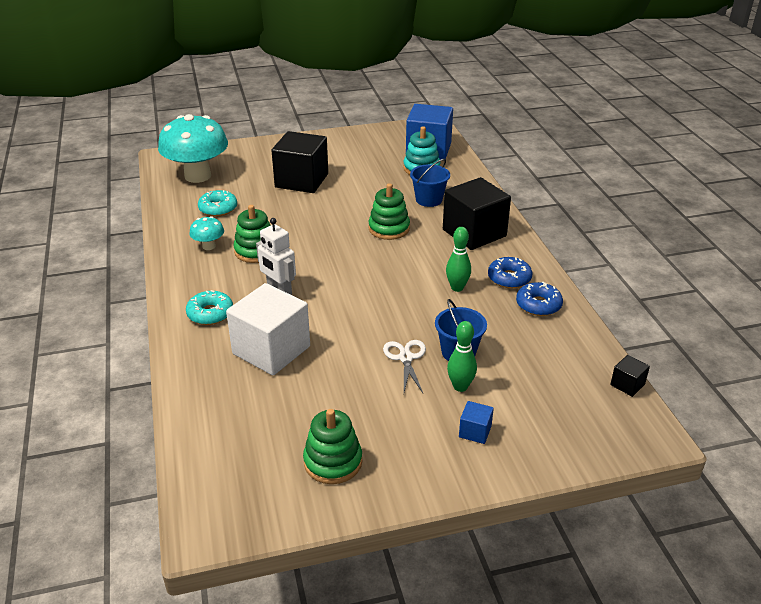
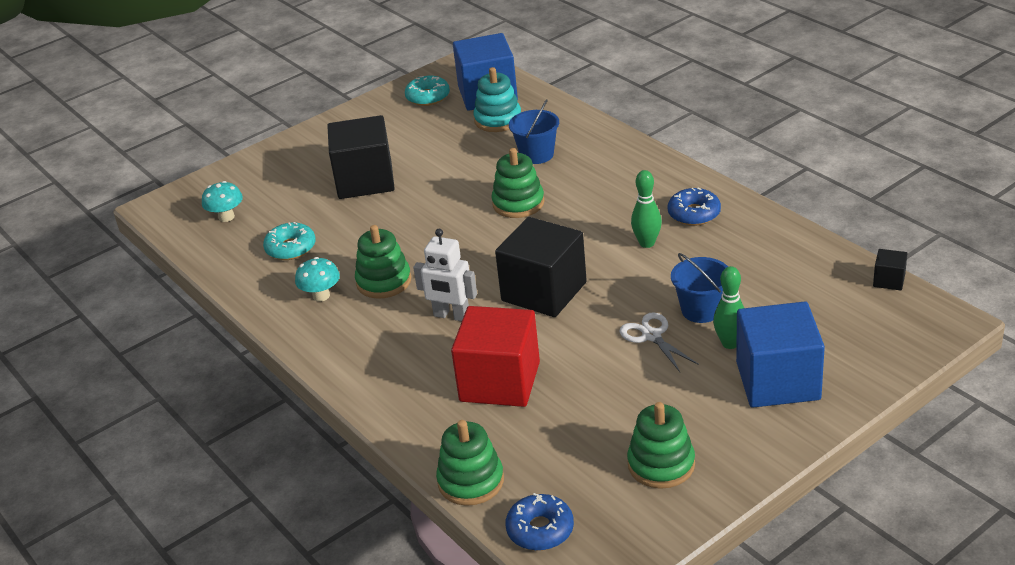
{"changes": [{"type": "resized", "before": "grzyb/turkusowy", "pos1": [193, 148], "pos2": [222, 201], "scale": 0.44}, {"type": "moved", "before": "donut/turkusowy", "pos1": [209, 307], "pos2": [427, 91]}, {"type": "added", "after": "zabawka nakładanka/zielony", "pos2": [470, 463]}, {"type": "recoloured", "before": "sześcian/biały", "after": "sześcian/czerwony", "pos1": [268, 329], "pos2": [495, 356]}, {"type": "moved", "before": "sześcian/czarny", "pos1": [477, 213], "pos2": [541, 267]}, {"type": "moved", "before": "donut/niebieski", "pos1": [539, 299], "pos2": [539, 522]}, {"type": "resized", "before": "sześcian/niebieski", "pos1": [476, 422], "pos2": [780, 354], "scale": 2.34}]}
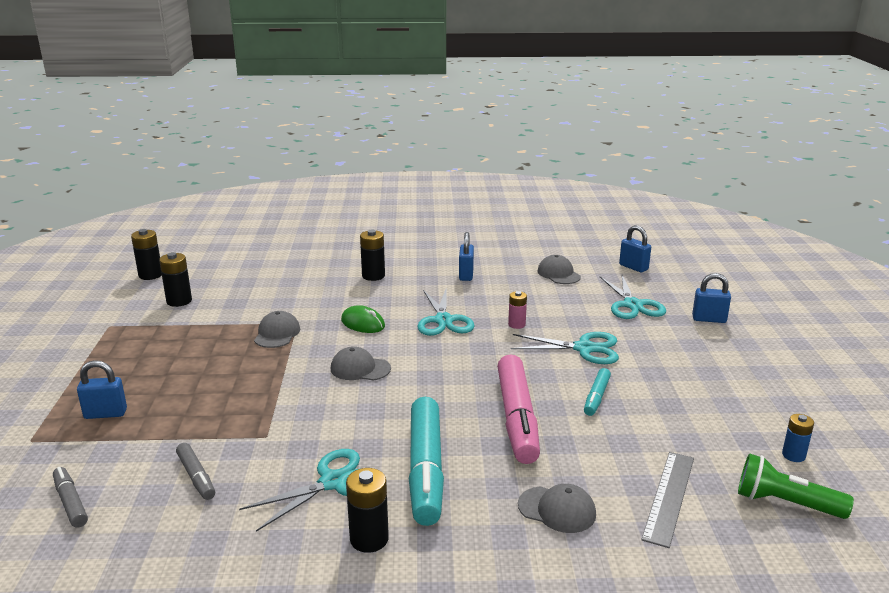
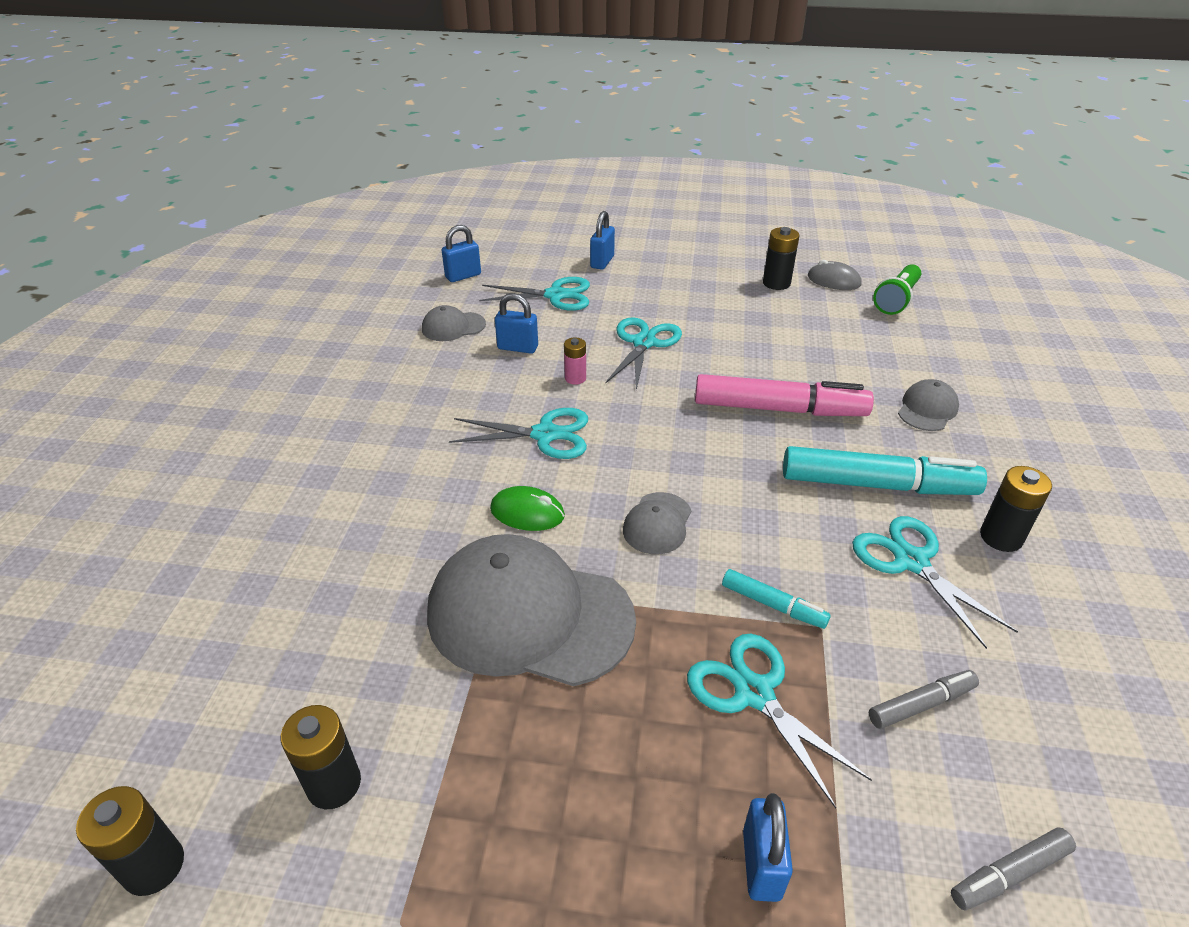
{"changes": [{"type": "resized", "before": "czapka/szary", "pos1": [277, 329], "pos2": [531, 610], "scale": 2.21}, {"type": "turned", "before": "myszka/zielony", "pos1": [363, 319], "pos2": [527, 508], "turn": 60}, {"type": "moved", "before": "kłódka/niebieski", "pos1": [466, 256], "pos2": [516, 323]}, {"type": "added", "after": "nożyczki/turkusowy", "pos2": [779, 721]}, {"type": "moved", "before": "flamaster/turkusowy", "pos1": [597, 392], "pos2": [776, 599]}, {"type": "moved", "before": "bateria/czarny", "pos1": [372, 255], "pos2": [781, 258]}, {"type": "replaced", "before": "bateria/niebieski", "after": "myszka/szary", "pos1": [798, 438], "pos2": [834, 275]}, {"type": "removed", "before": "linijka/szary", "pos1": [667, 500]}]}
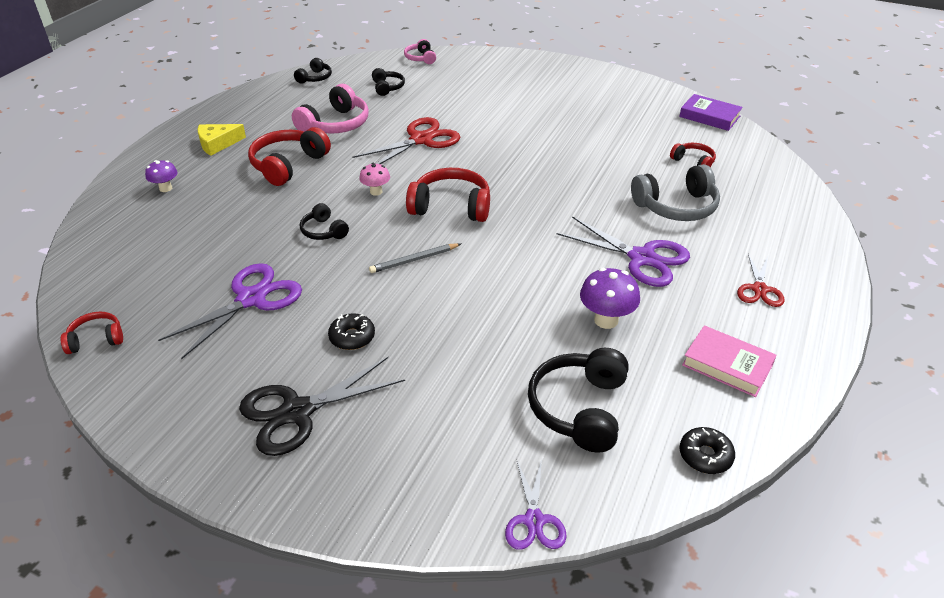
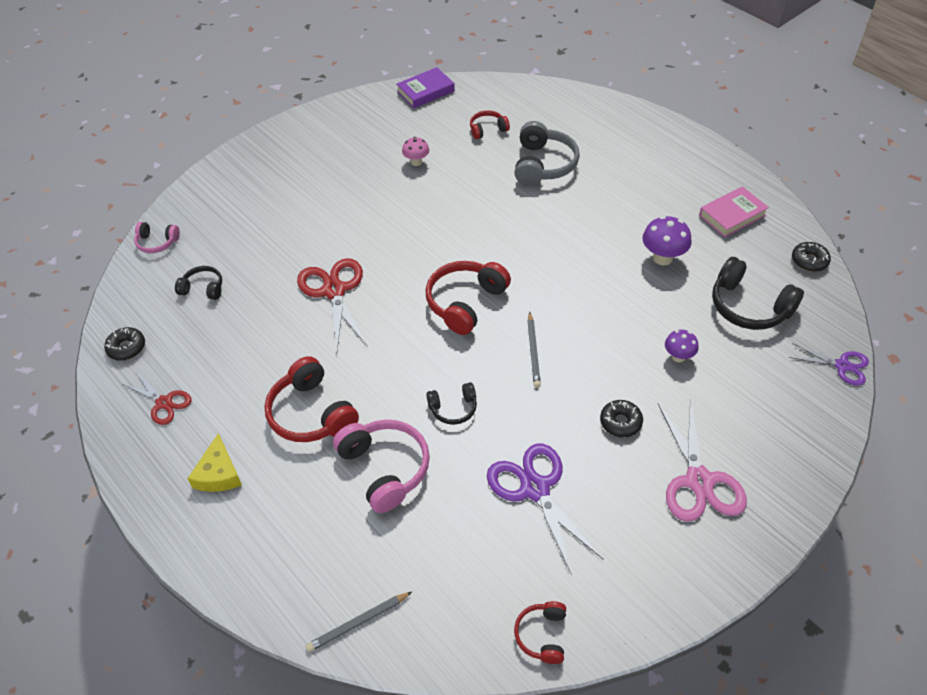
{"changes": [{"type": "replaced", "before": "słuchawki/czarny", "after": "donut/czarny", "pos1": [313, 71], "pos2": [124, 344]}, {"type": "moved", "before": "nożyczki/czerwony", "pos1": [761, 280], "pos2": [157, 398]}, {"type": "added", "after": "ołówek/szary", "pos2": [358, 622]}, {"type": "moved", "before": "słuchawki/różowy", "pos1": [330, 108], "pos2": [381, 466]}, {"type": "moved", "before": "grzyb/różowy", "pos1": [374, 179], "pos2": [415, 151]}, {"type": "recoloured", "before": "nożyczki/czarny", "after": "nożyczki/różowy", "pos1": [322, 406], "pos2": [702, 460]}, {"type": "moved", "before": "grzyb/fioletowy", "pos1": [161, 176], "pos2": [682, 346]}, {"type": "removed", "before": "nożyczki/fioletowy", "pos1": [623, 251]}]}
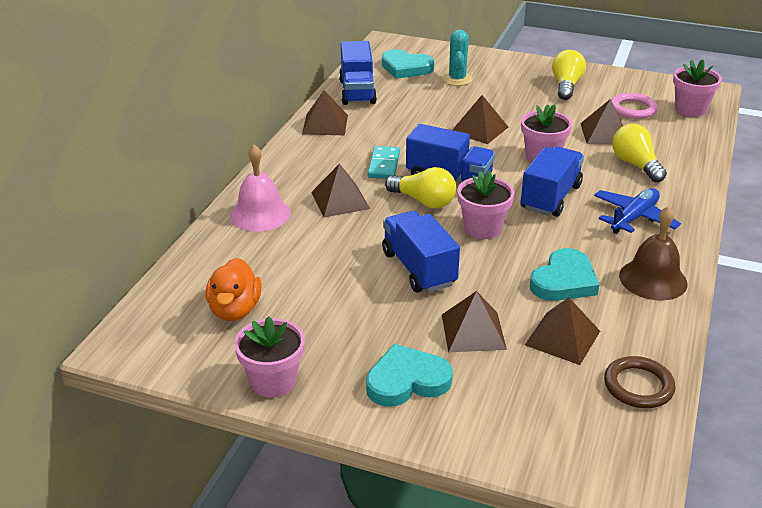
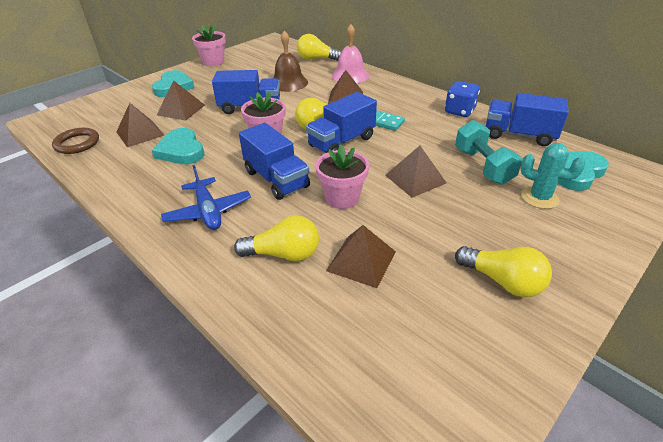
{"changes": [{"type": "moved", "before": "dzwonek/brązowy", "pos1": [653, 253], "pos2": [290, 61]}, {"type": "added", "after": "żarówka/żółty", "pos2": [319, 47]}, {"type": "replaced", "before": "piramida/brązowy", "after": "kostka do gry/niebieski", "pos1": [325, 112], "pos2": [462, 99]}, {"type": "added", "after": "hantel/turkusowy", "pos2": [488, 152]}, {"type": "removed", "before": "kaczka/pomarańczowy", "pos1": [233, 289]}, {"type": "removed", "before": "pierścień/różowy", "pos1": [634, 106]}, {"type": "removed", "before": "doniczka/różowy", "pos1": [697, 88]}]}
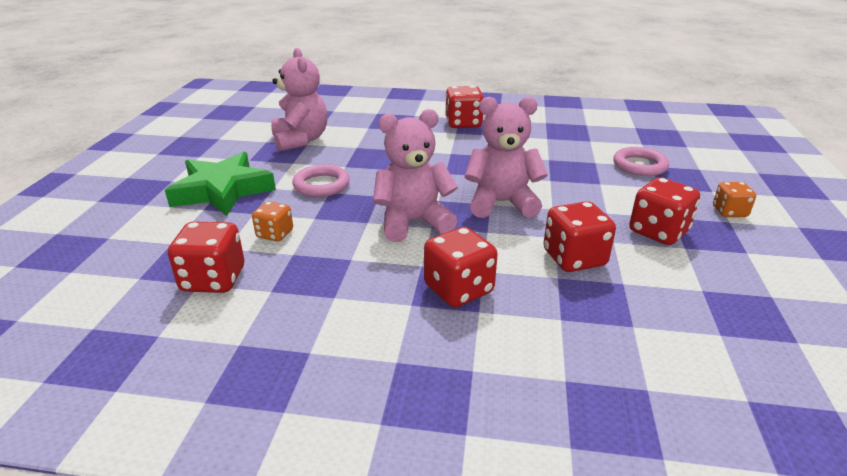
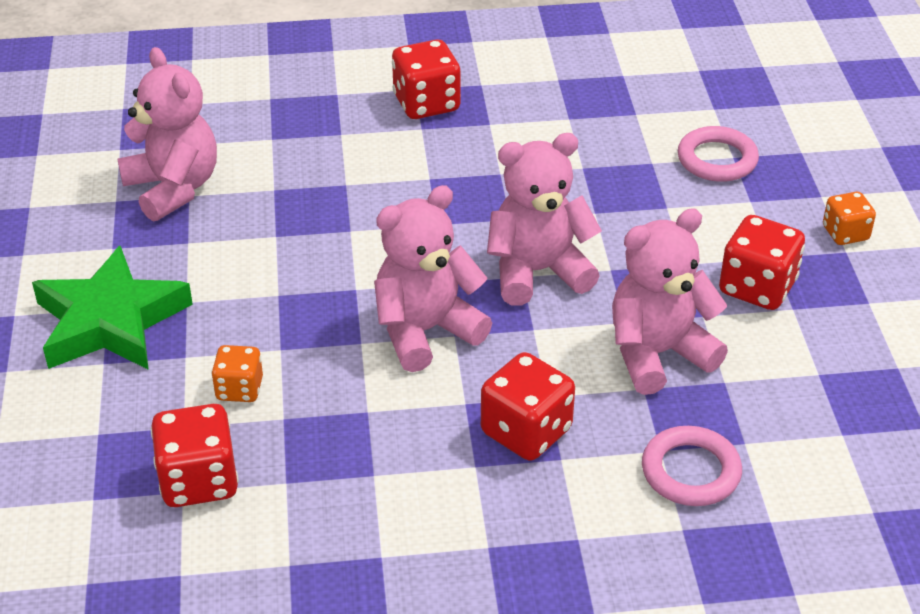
{"changes": [{"type": "replaced", "before": "kostka do gry/czerwony", "after": "miś/różowy", "pos1": [580, 236], "pos2": [670, 301]}, {"type": "moved", "before": "pierścień/różowy", "pos1": [321, 181], "pos2": [692, 466]}]}
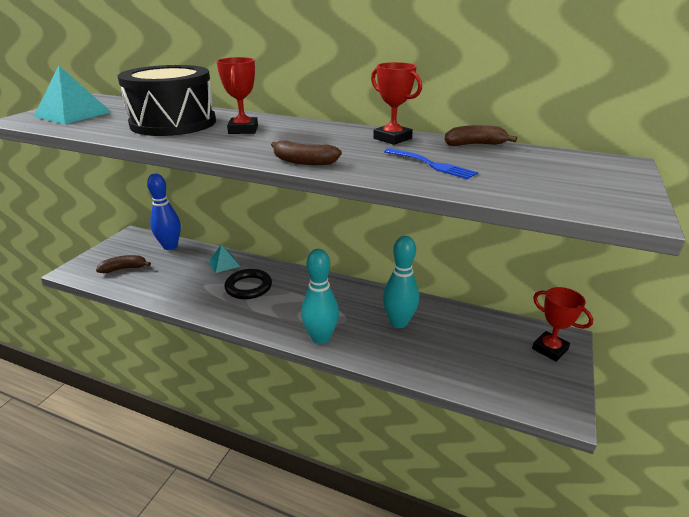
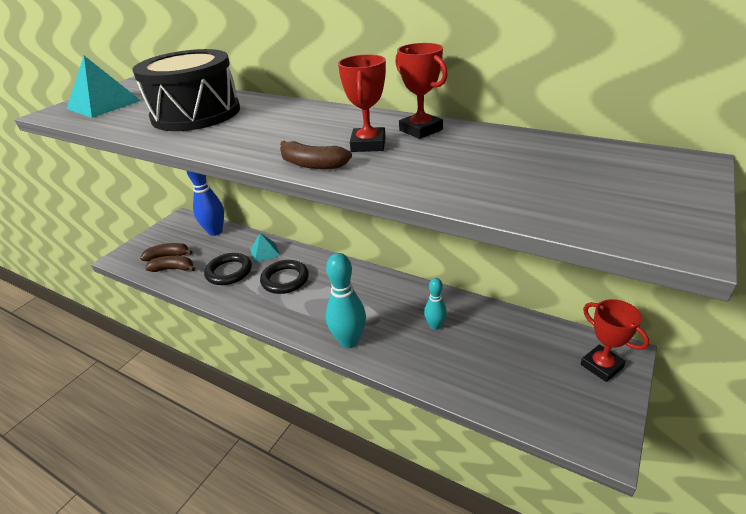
{"changes": [{"type": "moved", "before": "banan/brązowy", "pos1": [481, 135], "pos2": [170, 264]}, {"type": "added", "after": "pierścień/czarny", "pos2": [228, 269]}, {"type": "moved", "before": "puchar/czerwony", "pos1": [237, 95], "pos2": [362, 103]}, {"type": "resized", "before": "kręgiel/turkusowy", "pos1": [401, 282], "pos2": [435, 304], "scale": 0.58}, {"type": "removed", "before": "widelec/niebieski", "pos1": [431, 163]}]}
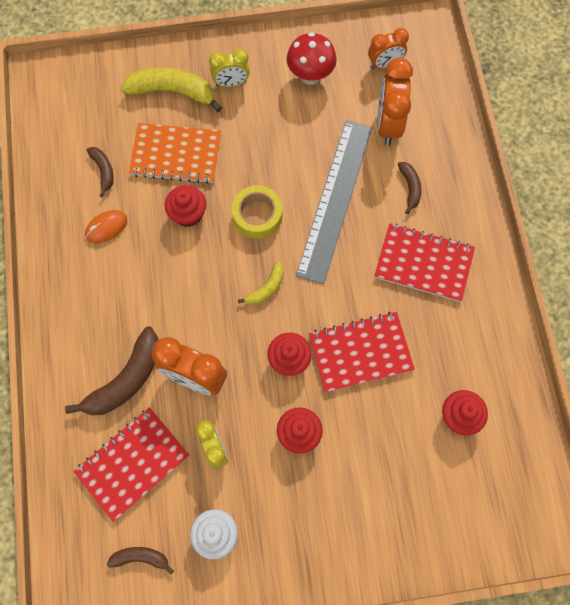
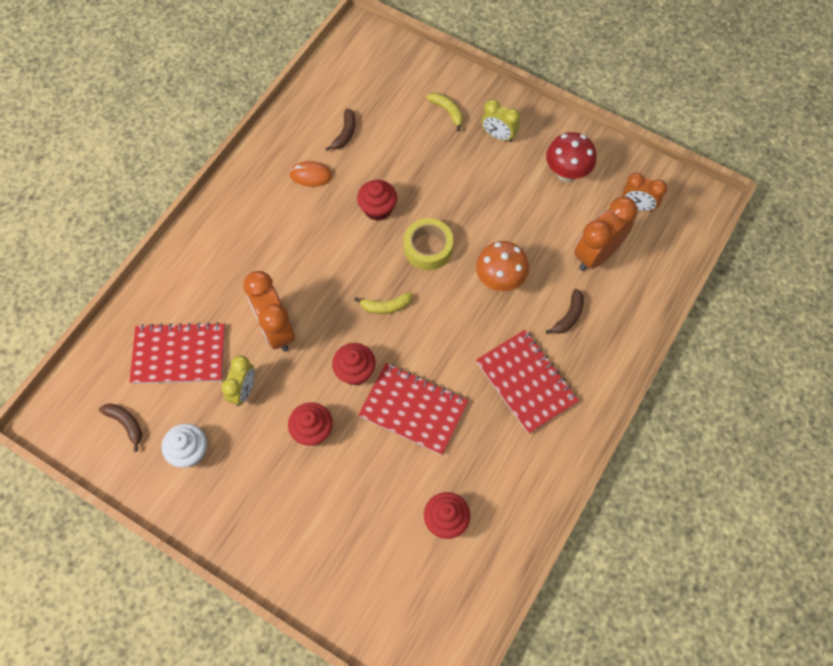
{"changes": [{"type": "resized", "before": "banan/żółty", "pos1": [171, 90], "pos2": [445, 112], "scale": 0.53}, {"type": "replaced", "before": "linijka/szary", "after": "grzyb/pomarańczowy", "pos1": [334, 202], "pos2": [502, 266]}, {"type": "removed", "before": "banan/brązowy", "pos1": [111, 370]}, {"type": "removed", "before": "zeszyt/pomarańczowy", "pos1": [175, 153]}]}
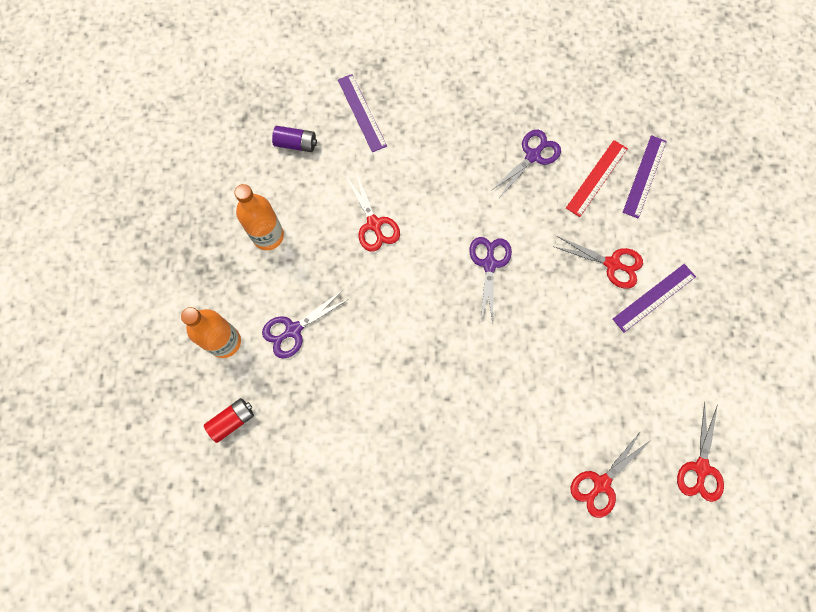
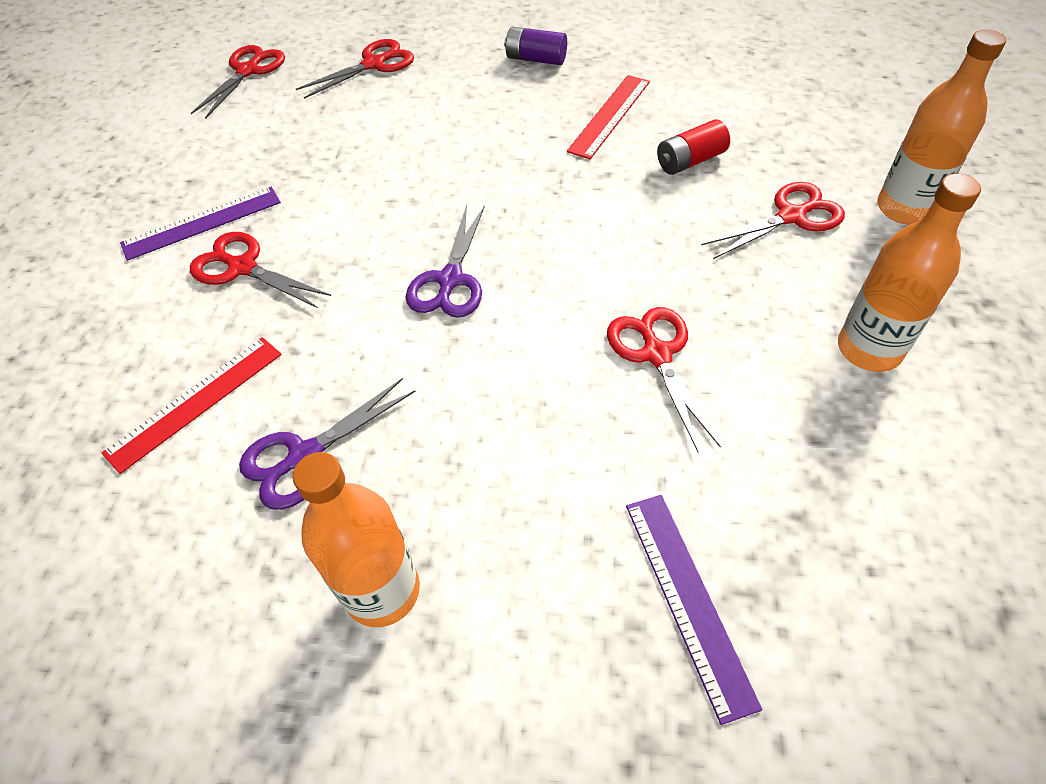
{"changes": [{"type": "added", "after": "butelka/pomarańczowy", "pos2": [356, 539]}, {"type": "moved", "before": "bateria/fioletowy", "pos1": [294, 139], "pos2": [535, 46]}, {"type": "added", "after": "linijka/czerwony", "pos2": [608, 117]}, {"type": "moved", "before": "bateria/czerwony", "pos1": [229, 420], "pos2": [693, 147]}, {"type": "recoloured", "before": "nożyczki/fioletowy", "after": "nożyczki/czerwony", "pos1": [305, 324], "pos2": [773, 220]}, {"type": "removed", "before": "linijka/fioletowy", "pos1": [645, 177]}]}
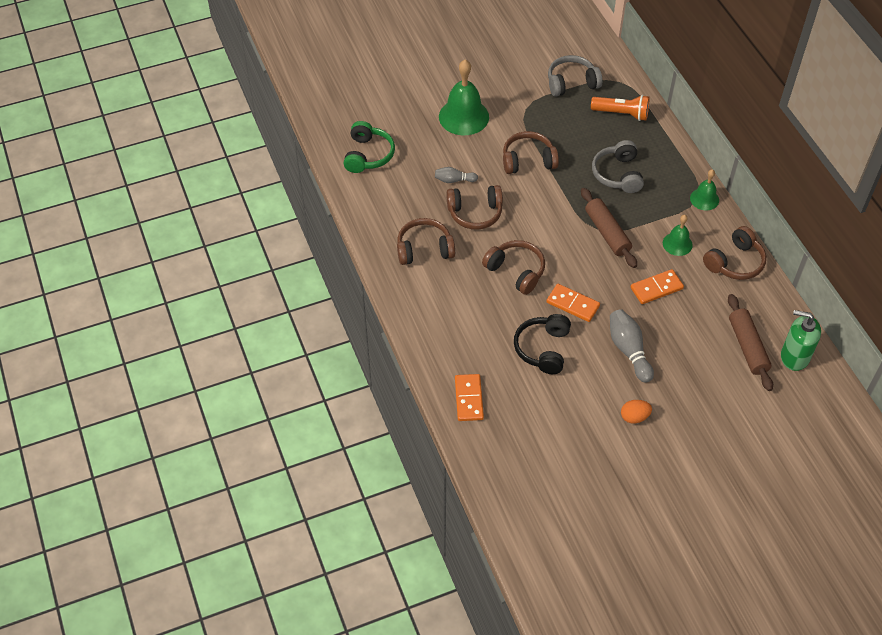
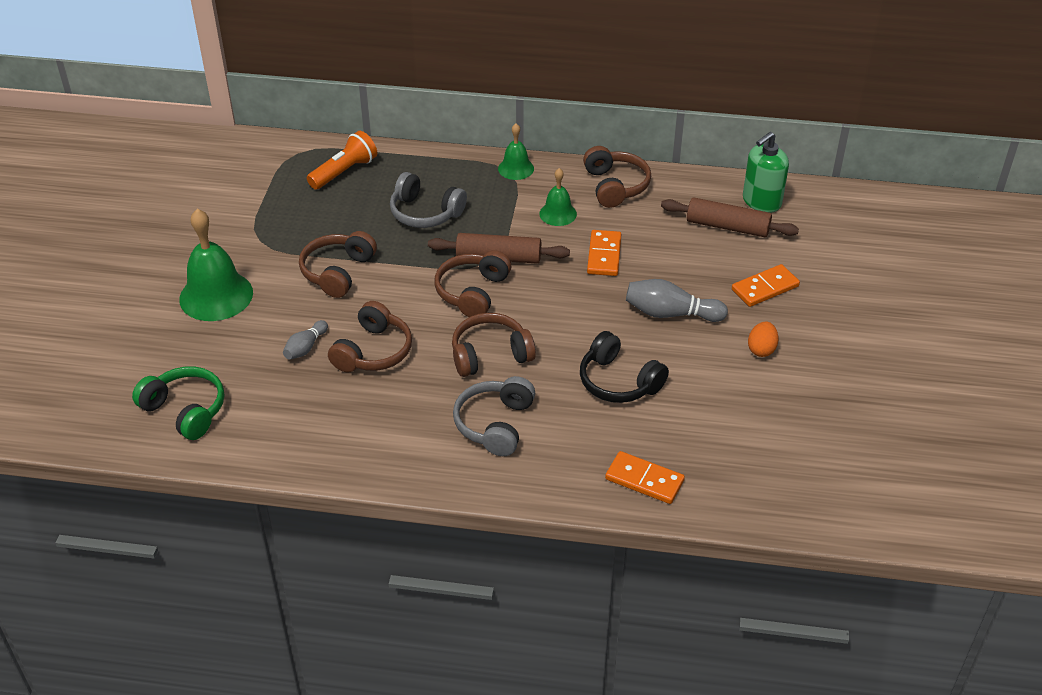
{"changes": [{"type": "moved", "before": "słuchawki/brązowy", "pos1": [426, 241], "pos2": [473, 283]}, {"type": "moved", "before": "słuchawki/szary", "pos1": [575, 76], "pos2": [494, 416]}, {"type": "moved", "before": "kostka domina/pomarańczowy", "pos1": [573, 303], "pos2": [766, 285]}]}
